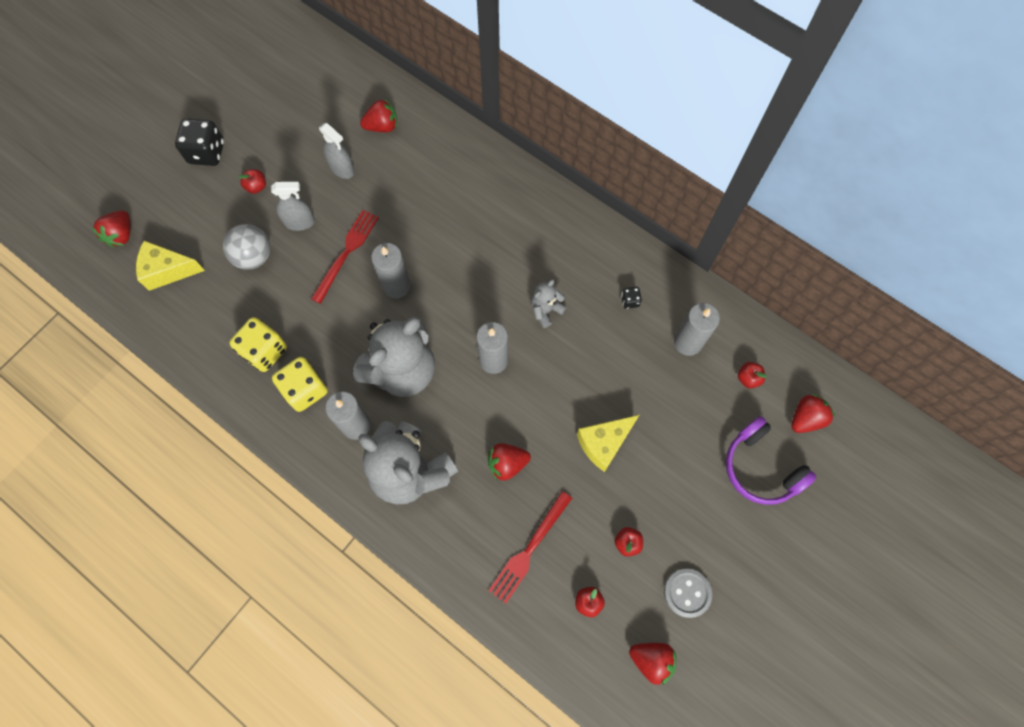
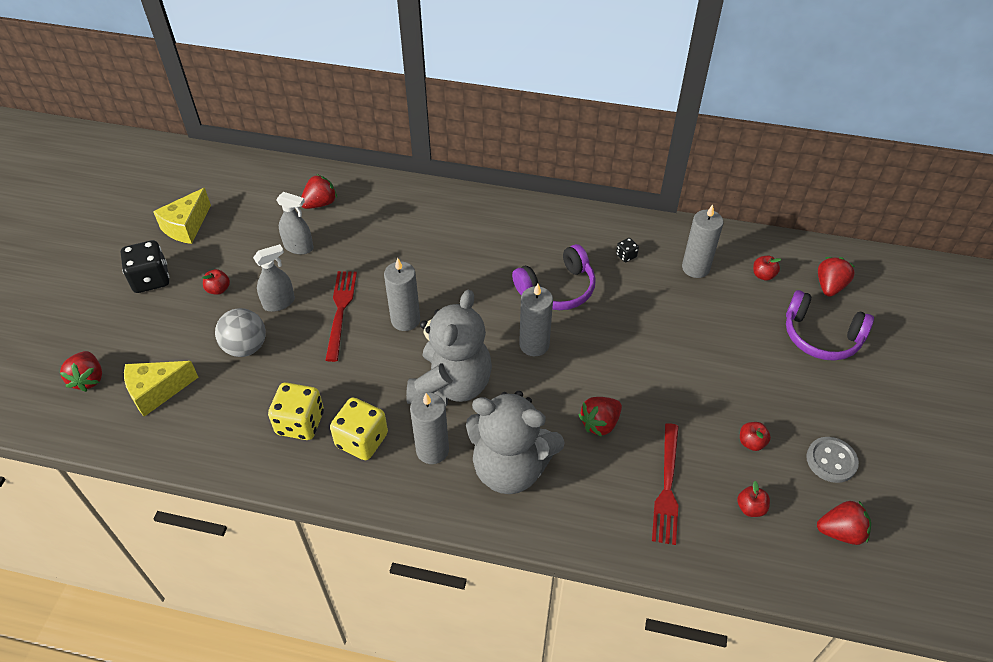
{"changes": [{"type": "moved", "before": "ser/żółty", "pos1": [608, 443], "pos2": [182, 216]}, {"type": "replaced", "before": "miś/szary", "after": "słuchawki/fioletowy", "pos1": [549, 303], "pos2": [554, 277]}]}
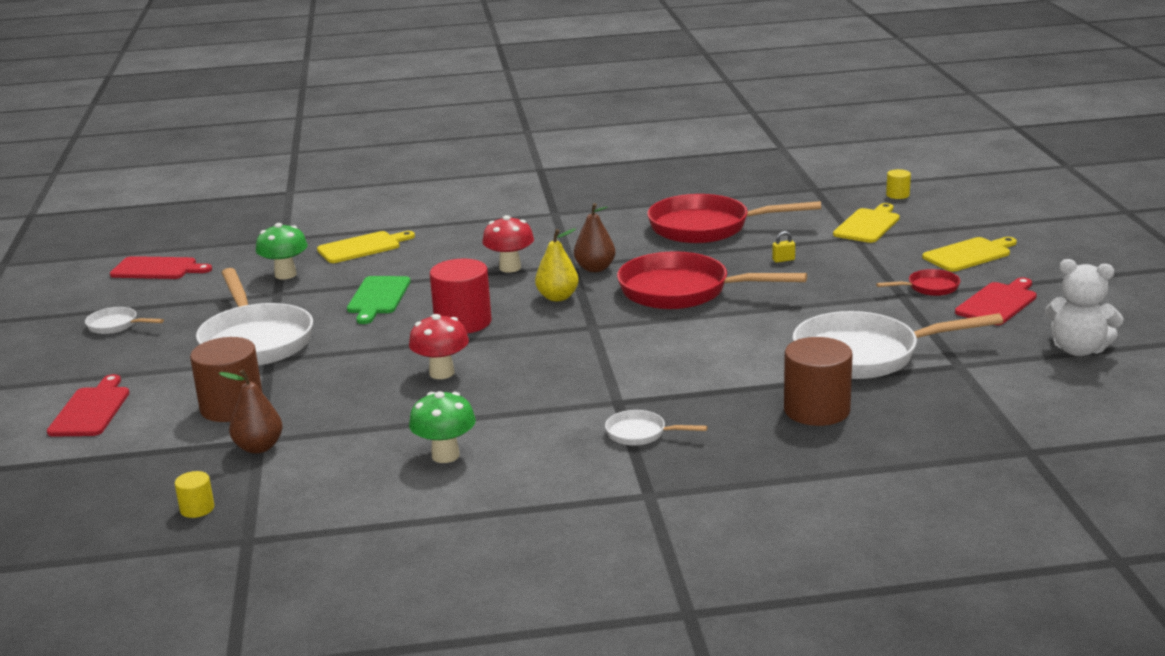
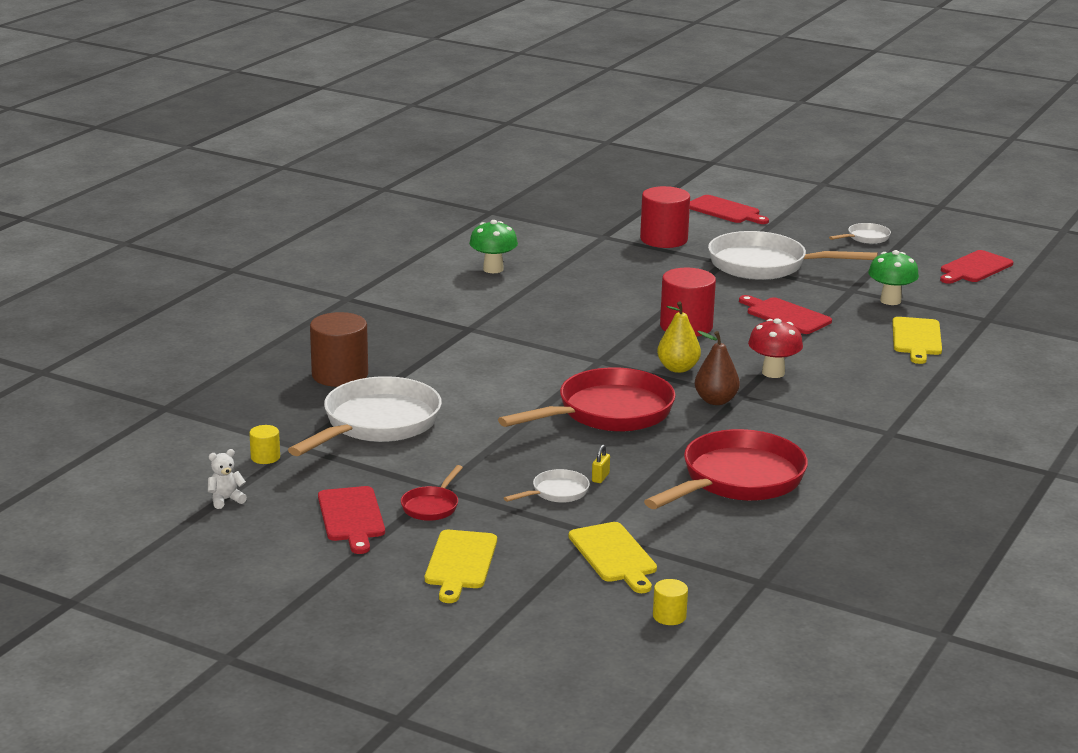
{"changes": [{"type": "resized", "before": "miś/biały", "pos1": [1084, 307], "pos2": [227, 479], "scale": 0.51}, {"type": "moved", "before": "walec/żółty", "pos1": [194, 494], "pos2": [264, 444]}, {"type": "moved", "before": "patelnia/biały", "pos1": [656, 428], "pos2": [547, 486]}, {"type": "recoloured", "before": "walec/brązowy", "after": "walec/czerwony", "pos1": [226, 379], "pos2": [665, 217]}, {"type": "recoloured", "before": "deska do krojenia/zielony", "after": "deska do krojenia/czerwony", "pos1": [379, 300], "pos2": [785, 314]}, {"type": "removed", "before": "gruszka/brązowy", "pos1": [251, 411]}, {"type": "removed", "before": "grzyb/czerwony", "pos1": [439, 346]}]}
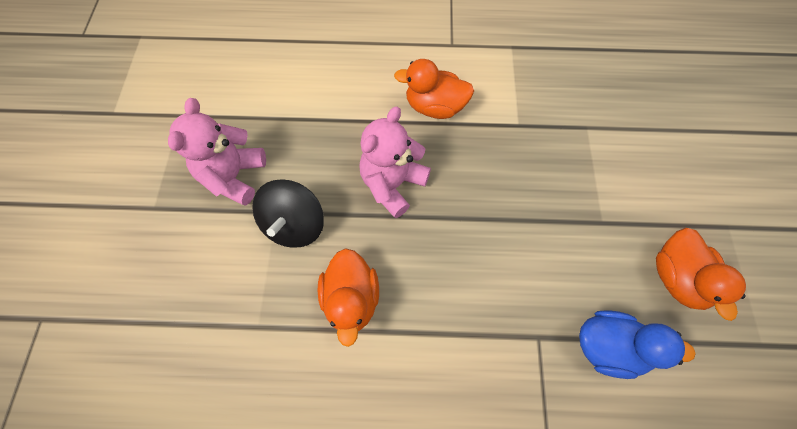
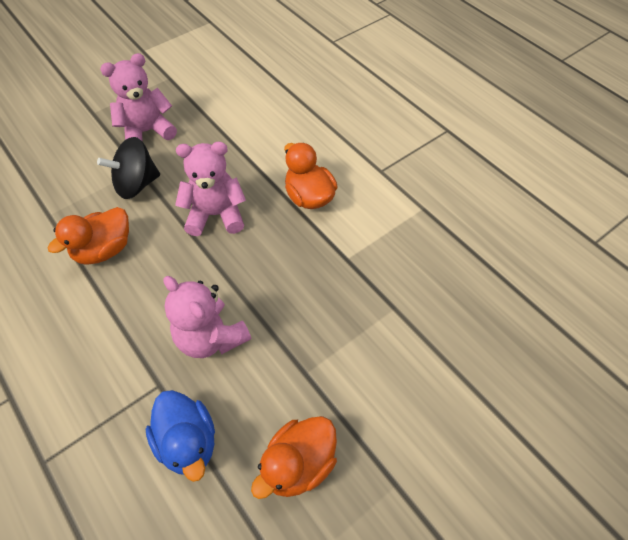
{"changes": [{"type": "added", "after": "miś/różowy", "pos2": [207, 317]}]}
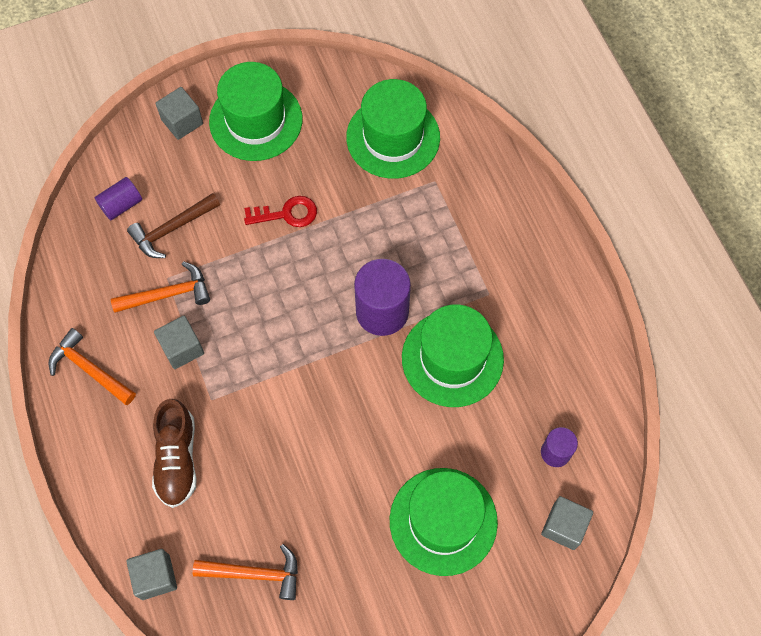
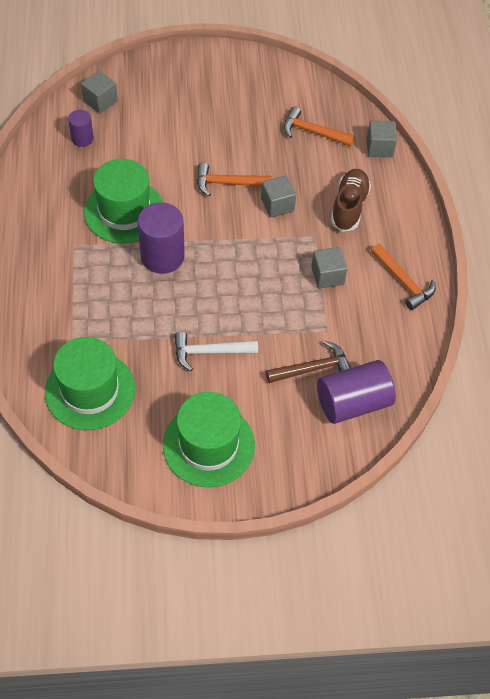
{"changes": [{"type": "replaced", "before": "klucz/czerwony", "after": "młotek/biały", "pos1": [280, 211], "pos2": [216, 351]}, {"type": "moved", "before": "młotek/pomarańczowy", "pos1": [160, 287], "pos2": [234, 179]}, {"type": "moved", "before": "sześcian/szary", "pos1": [179, 113], "pos2": [278, 196]}, {"type": "resized", "before": "walec/fioletowy", "pos1": [118, 198], "pos2": [356, 392], "scale": 1.83}, {"type": "removed", "before": "kapelusz/zielony", "pos1": [444, 522]}]}
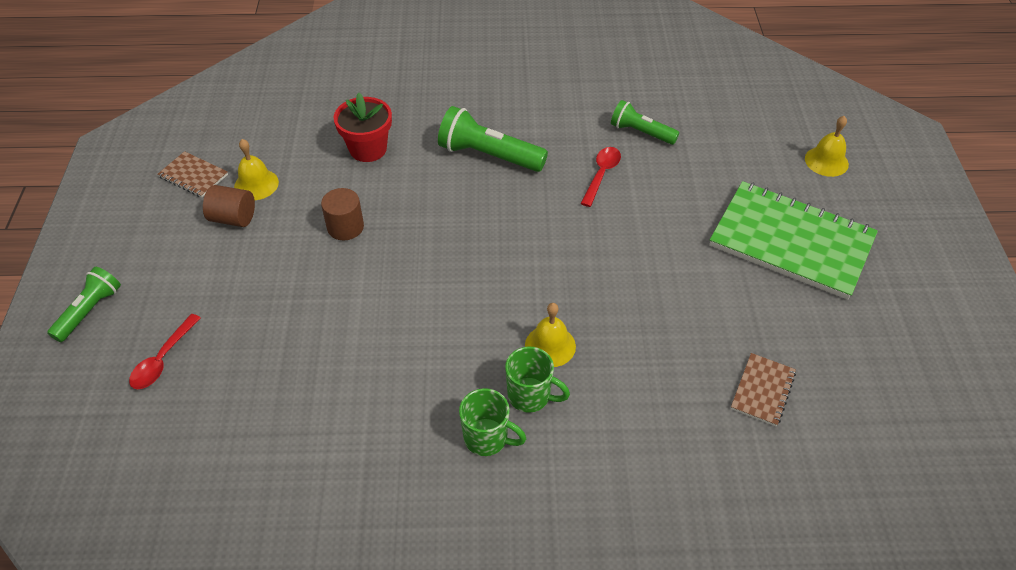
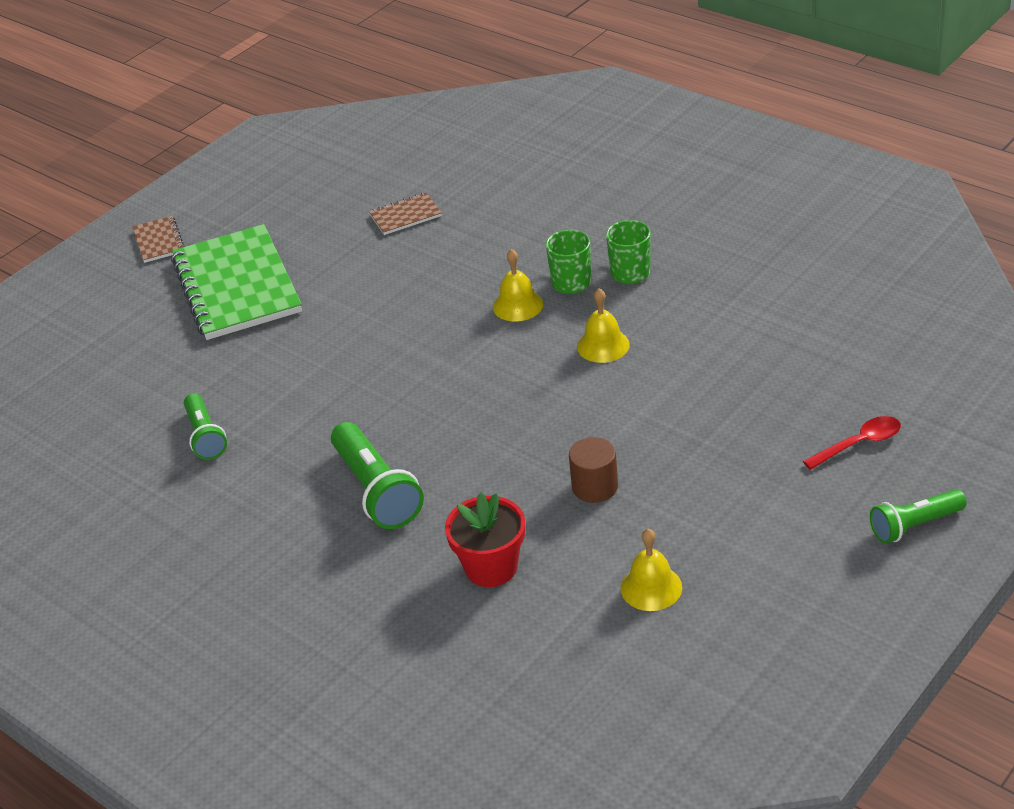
{"changes": [{"type": "moved", "before": "zeszyt/brązowy", "pos1": [193, 174], "pos2": [158, 239]}, {"type": "moved", "before": "dzwonek/żółty", "pos1": [827, 146], "pos2": [603, 325]}, {"type": "removed", "before": "walec/brązowy", "pos1": [229, 206]}, {"type": "removed", "before": "łyżka/czerwony", "pos1": [600, 177]}]}
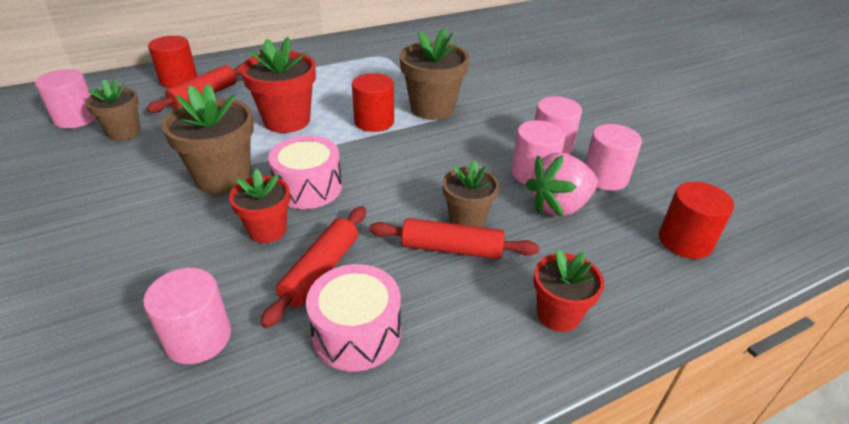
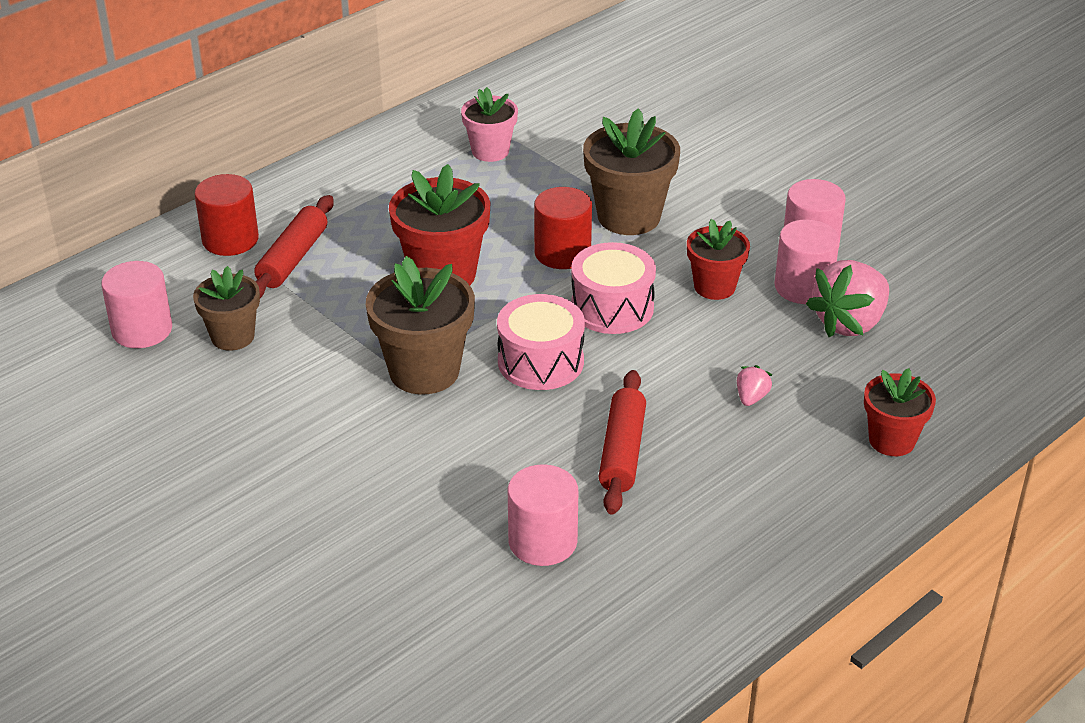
{"changes": [{"type": "added", "after": "doniczka/różowy", "pos2": [489, 124]}, {"type": "moved", "before": "bęben/różowy", "pos1": [353, 318], "pos2": [613, 288]}, {"type": "moved", "before": "doniczka/czerwony", "pos1": [259, 206], "pos2": [718, 259]}, {"type": "replaced", "before": "wałek do ciasta/czerwony", "after": "truskawka/różowy", "pos1": [454, 238], "pos2": [754, 385]}, {"type": "removed", "before": "doniczka/brązowy", "pos1": [471, 193]}, {"type": "removed", "before": "walec/różowy", "pos1": [613, 157]}, {"type": "removed", "before": "walec/czerwony", "pos1": [696, 220]}]}
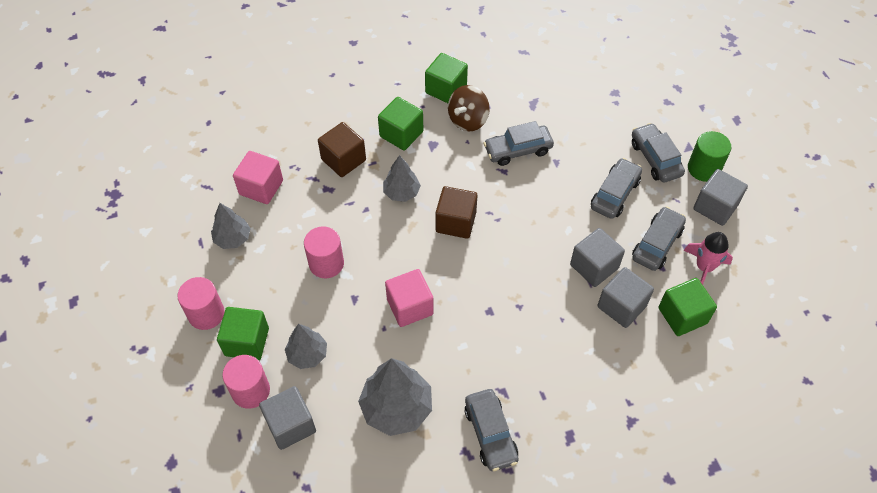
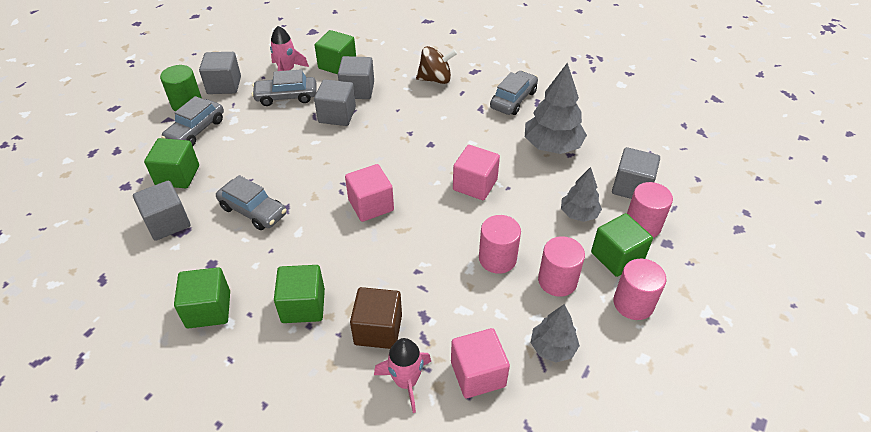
{"changes": [{"type": "added", "after": "sześcian/szary", "pos2": [161, 211]}, {"type": "added", "after": "sześcian/zielony", "pos2": [171, 163]}, {"type": "recoloured", "before": "sześcian/brązowy", "after": "sześcian/różowy", "pos1": [456, 212], "pos2": [369, 193]}, {"type": "added", "after": "rakieta/różowy", "pos2": [402, 375]}, {"type": "moved", "before": "bączek/brązowy", "pos1": [469, 108], "pos2": [436, 65]}, {"type": "added", "after": "walec/różowy", "pos2": [561, 266]}, {"type": "removed", "before": "drzewko/szary", "pos1": [402, 178]}, {"type": "removed", "before": "samochód/szary", "pos1": [616, 188]}]}
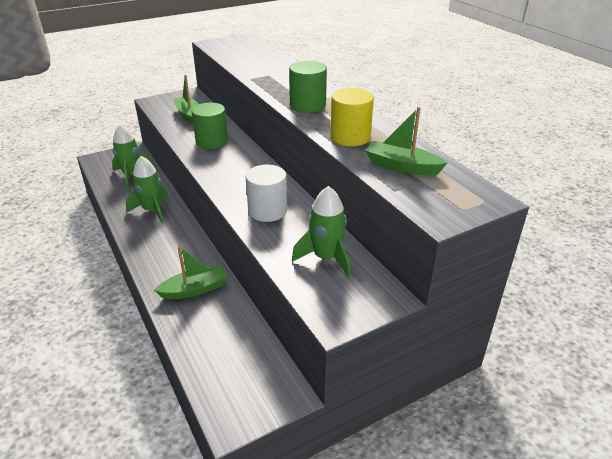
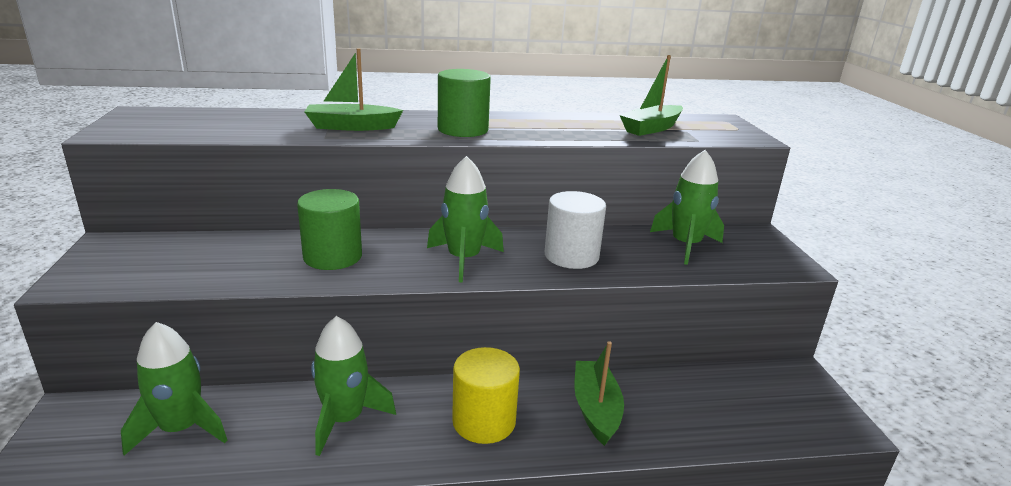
{"changes": [{"type": "moved", "before": "łódka/zielony", "pos1": [186, 99], "pos2": [353, 89]}, {"type": "added", "after": "rakieta/zielony", "pos2": [465, 219]}, {"type": "moved", "before": "walec/żółty", "pos1": [352, 117], "pos2": [486, 395]}]}
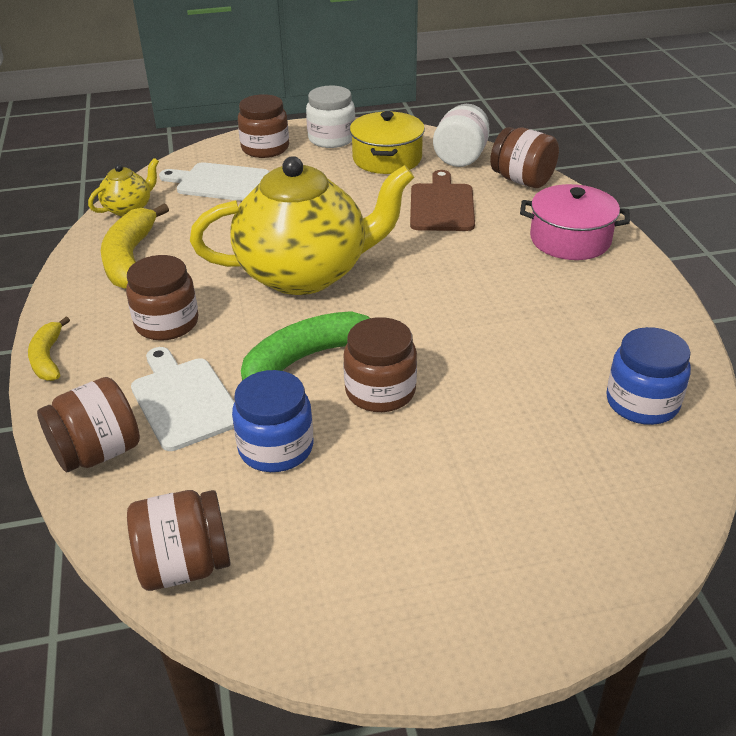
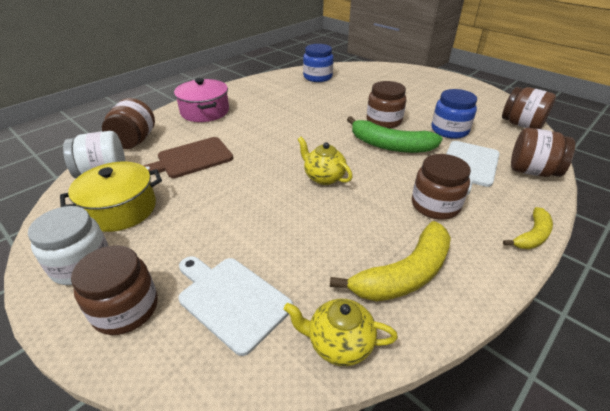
{"changes": [{"type": "turned", "before": "deska do krojenia/biały", "pos1": [214, 181], "pos2": [236, 306], "turn": 150}, {"type": "resized", "before": "imbryk/żółty", "pos1": [302, 225], "pos2": [325, 161], "scale": 0.43}]}
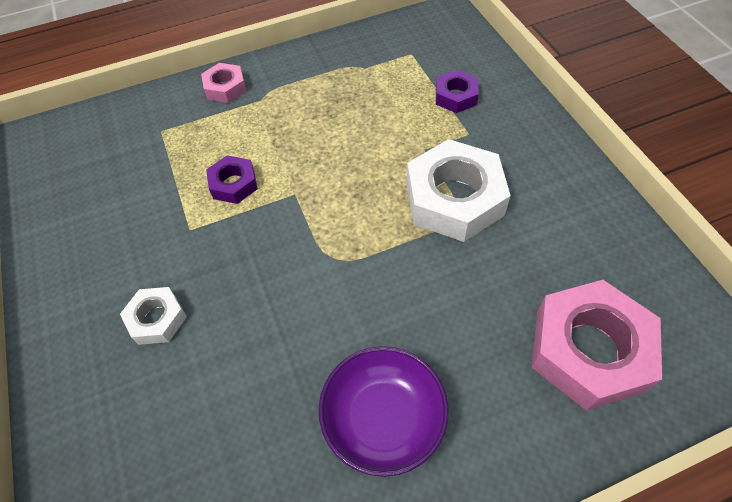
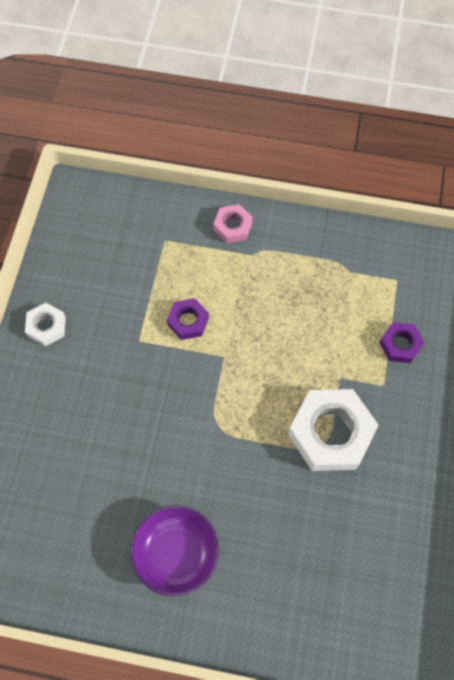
{"changes": [{"type": "moved", "before": "nakrętka/biały", "pos1": [153, 316], "pos2": [45, 324]}, {"type": "removed", "before": "nakrętka/różowy", "pos1": [597, 345]}]}
